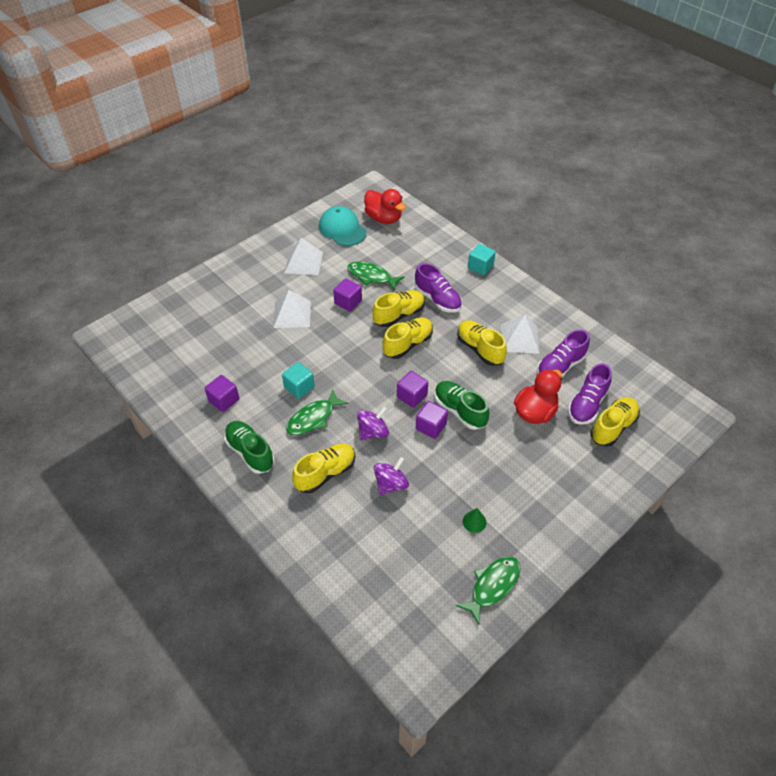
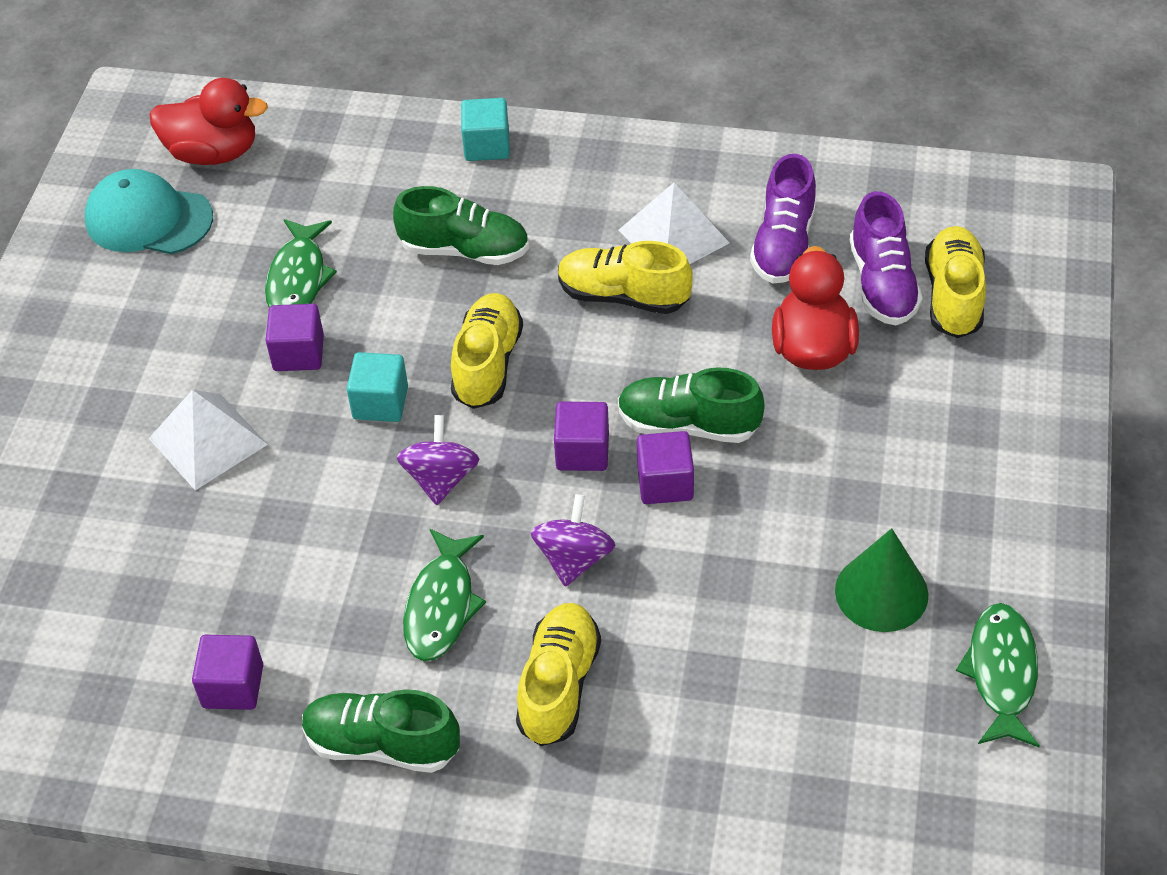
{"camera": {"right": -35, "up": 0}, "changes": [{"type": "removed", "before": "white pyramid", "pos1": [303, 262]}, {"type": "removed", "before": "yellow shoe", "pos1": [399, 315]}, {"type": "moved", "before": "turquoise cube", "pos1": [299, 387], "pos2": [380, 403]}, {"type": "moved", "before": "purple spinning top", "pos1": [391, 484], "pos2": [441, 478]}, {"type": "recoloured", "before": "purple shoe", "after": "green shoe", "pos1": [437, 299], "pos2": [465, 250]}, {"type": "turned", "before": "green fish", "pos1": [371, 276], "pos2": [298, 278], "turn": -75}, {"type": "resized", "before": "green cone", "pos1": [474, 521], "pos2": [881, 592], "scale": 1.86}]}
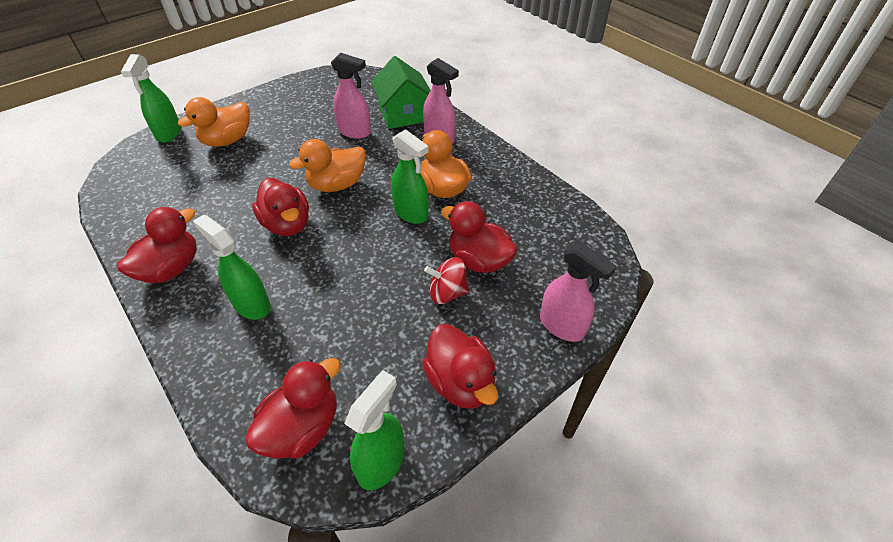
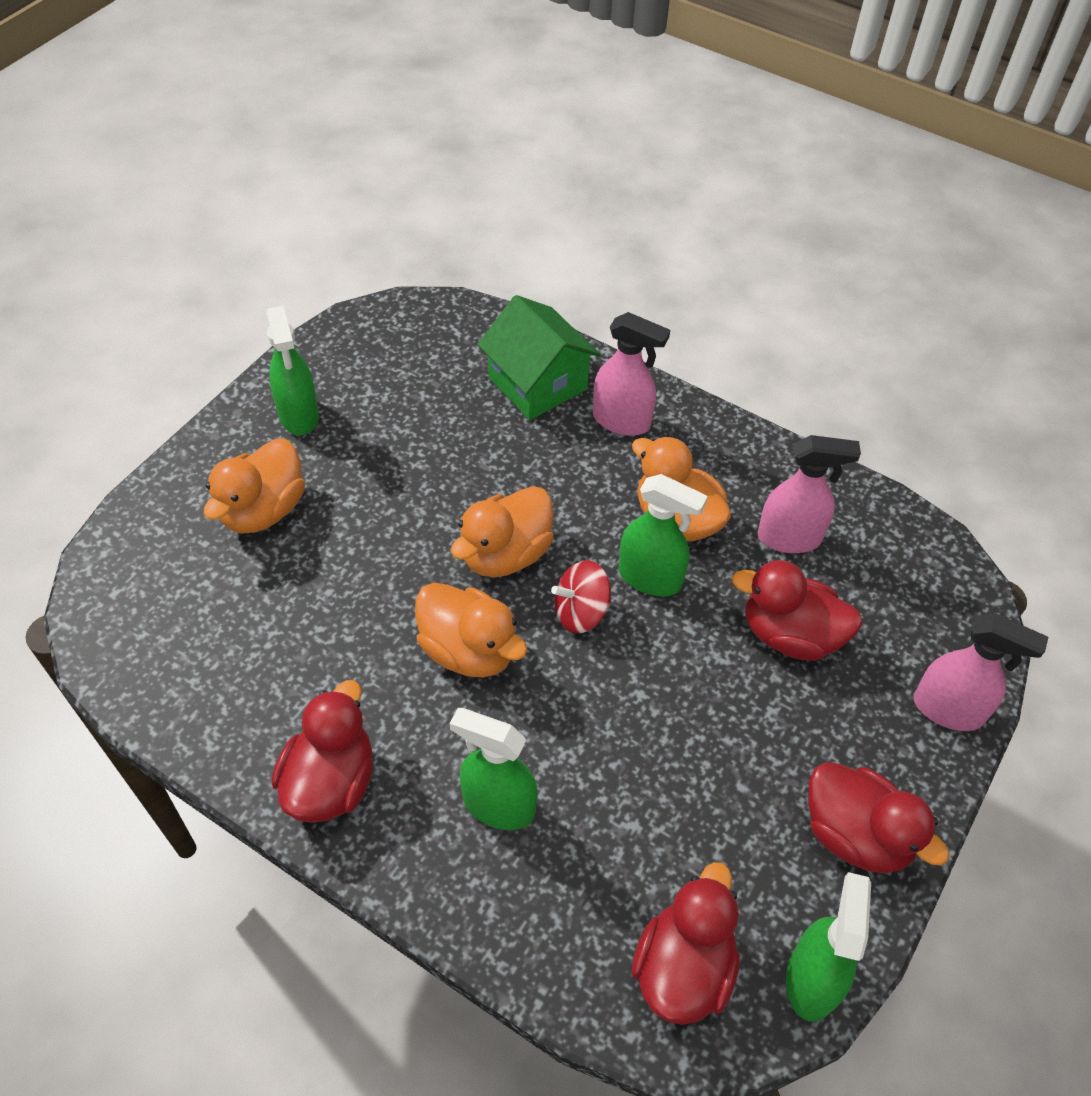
{"camera": {"right": -20, "up": 5}, "changes": [{"type": "moved", "before": "green spray bottle", "pos1": [169, 133], "pos2": [299, 415]}, {"type": "moved", "before": "pink spray bottle", "pos1": [355, 132], "pos2": [790, 538]}, {"type": "moved", "before": "red spinning top", "pos1": [447, 293], "pos2": [581, 612]}, {"type": "recoloured", "before": "red duck", "after": "orange duck", "pos1": [287, 224], "pos2": [469, 650]}]}
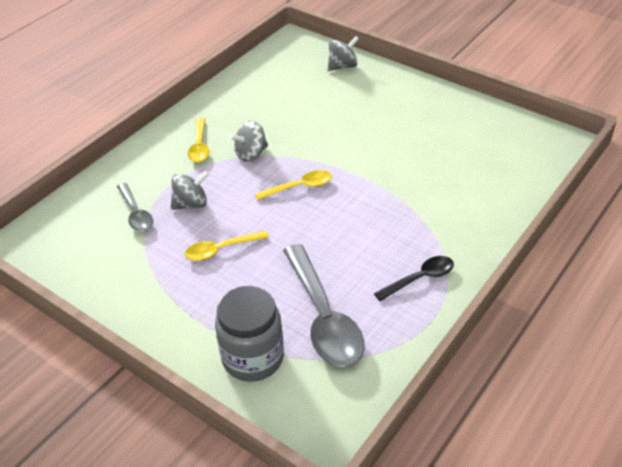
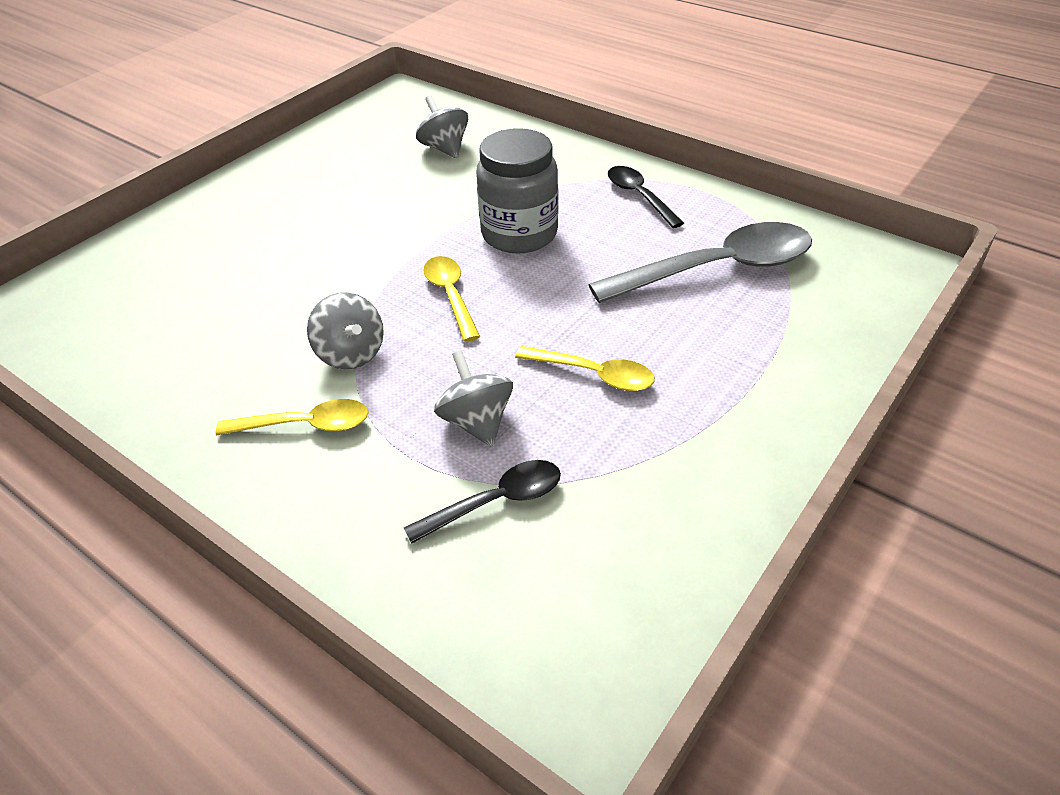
{"camera": {"right": -90, "up": 0}, "changes": [{"type": "moved", "before": "grey jar", "pos1": [253, 358], "pos2": [519, 234]}, {"type": "moved", "before": "grey spinning top", "pos1": [342, 66], "pos2": [444, 148]}, {"type": "recoloured", "before": "grey spoon", "after": "black spoon", "pos1": [136, 213], "pos2": [496, 501]}, {"type": "turned", "before": "yellow spoon", "pos1": [221, 250], "pos2": [594, 374], "turn": -45}]}
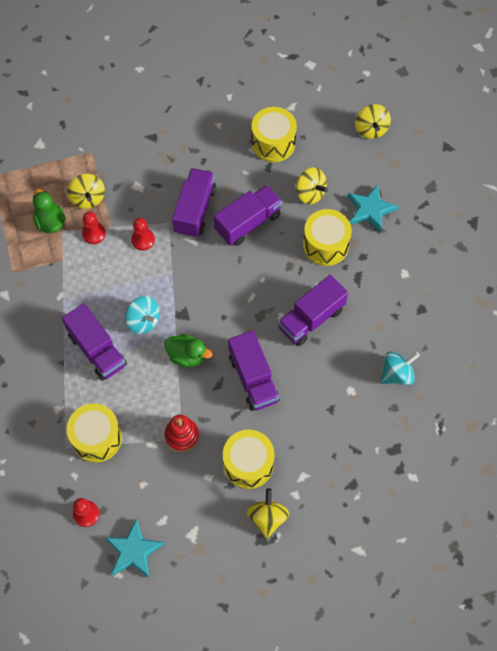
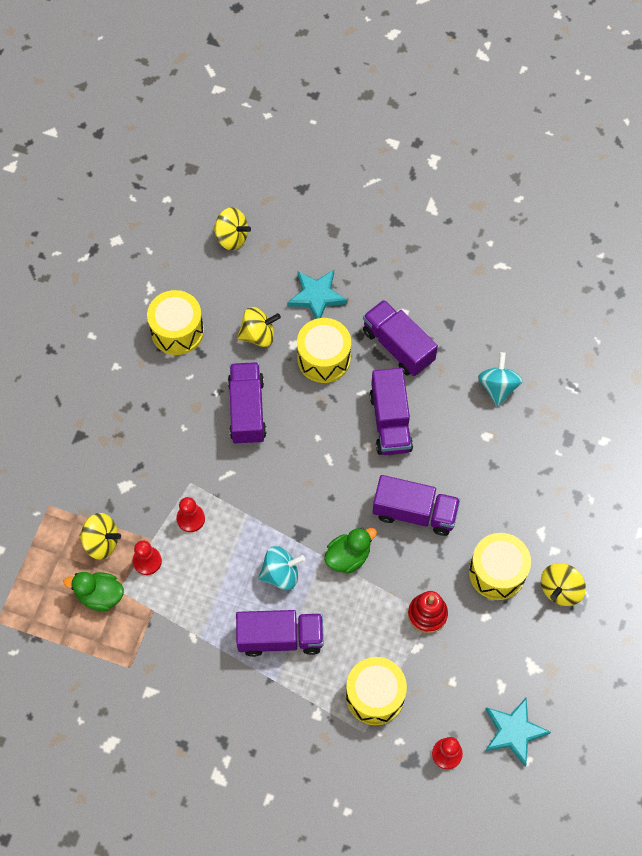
{"camera": {"right": -55, "up": 0}, "changes": [{"type": "moved", "before": "purple truck", "pos1": [195, 210], "pos2": [398, 346]}, {"type": "turned", "before": "yellow spinning top", "pos1": [267, 518], "pos2": [560, 589], "turn": -90}]}
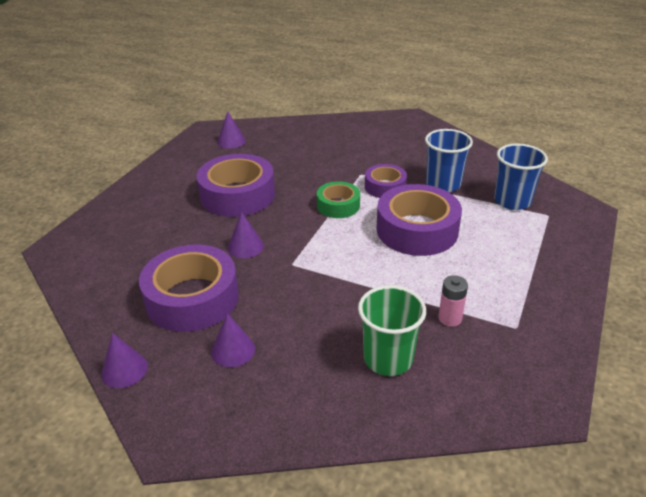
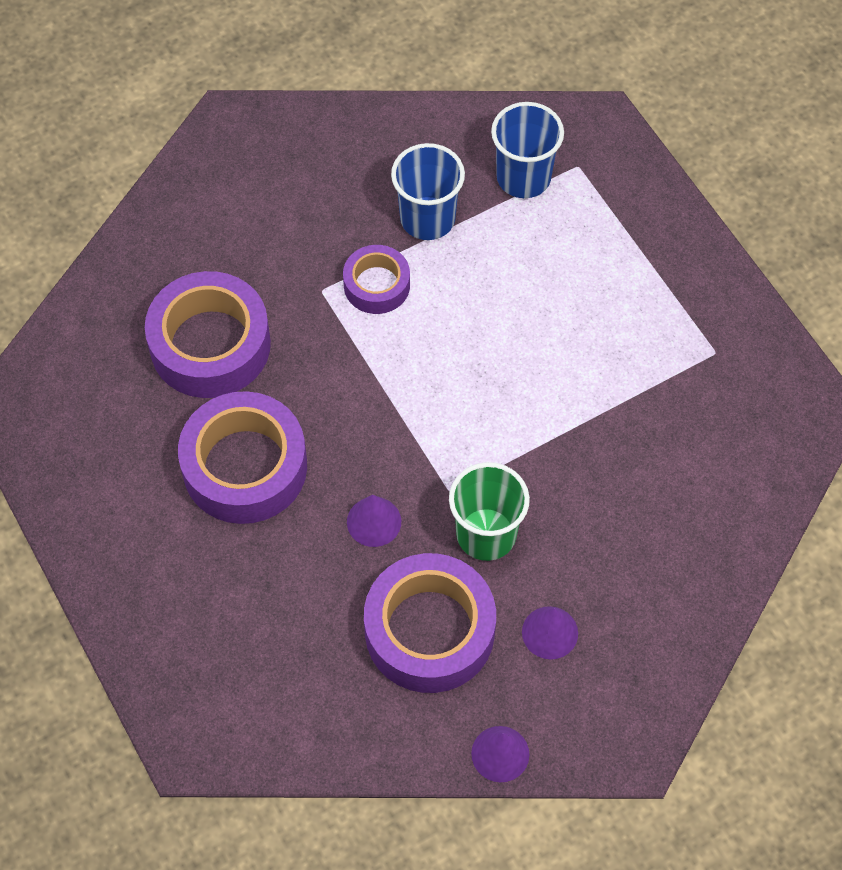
{"camera": {"right": -55, "up": 25}, "changes": [{"type": "removed", "before": "purple cone", "pos1": [231, 141]}, {"type": "removed", "before": "green tape", "pos1": [338, 205]}, {"type": "removed", "before": "pink battery", "pos1": [450, 318]}, {"type": "moved", "before": "green cup", "pos1": [388, 358], "pos2": [486, 534]}, {"type": "moved", "before": "purple tape", "pos1": [417, 230], "pos2": [210, 345]}]}
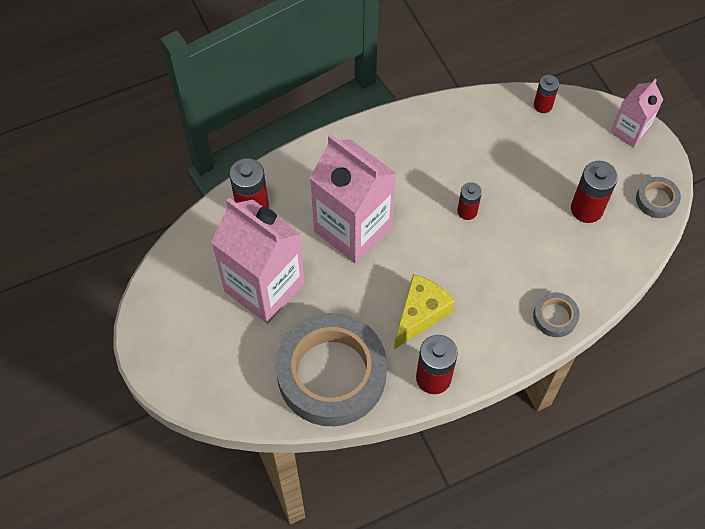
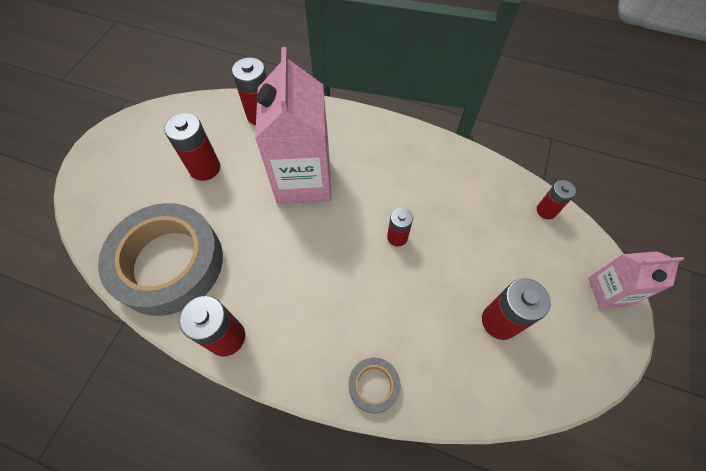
{"camera": {"right": 45, "up": 0}, "changes": [{"type": "removed", "before": "yellow cheese", "pos1": [420, 314]}, {"type": "removed", "before": "grey tape", "pos1": [656, 200]}, {"type": "replaced", "before": "pink carton", "after": "red battery", "pos1": [264, 287], "pos2": [205, 168]}]}
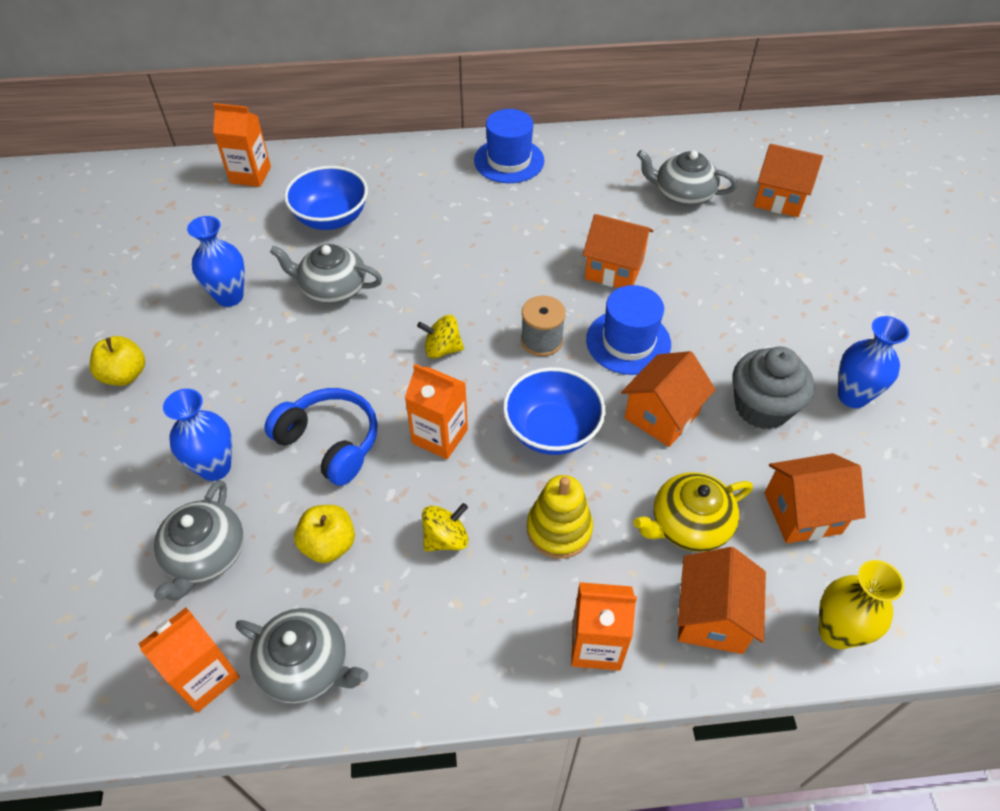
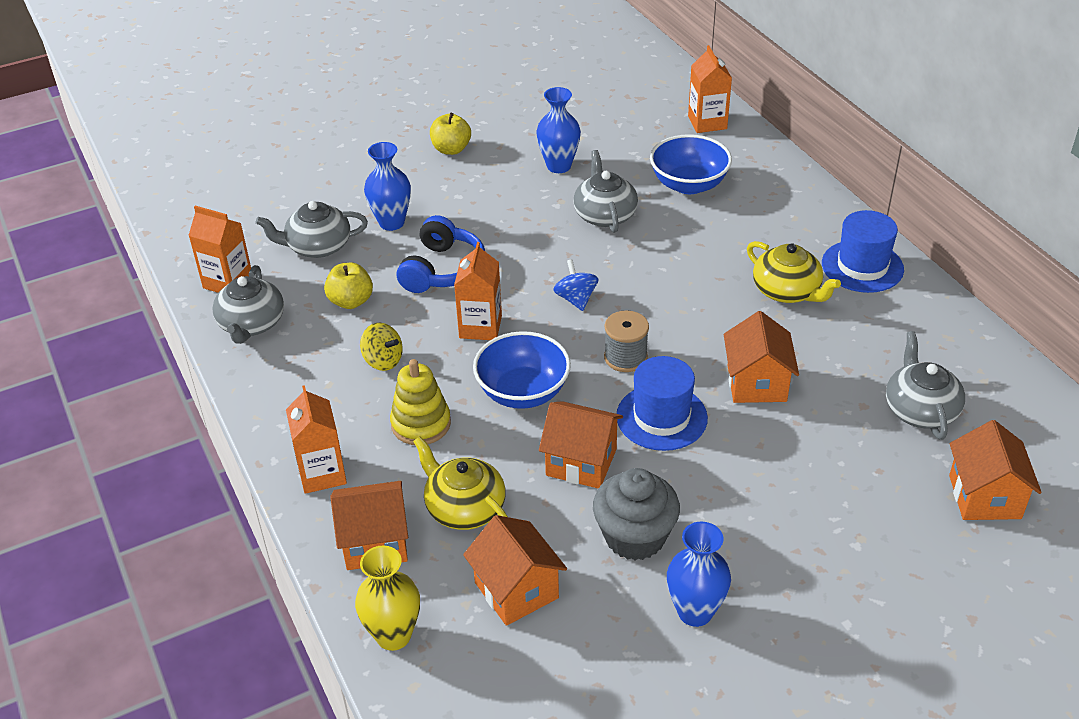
{"camera": {"right": 70, "up": -10}, "changes": [{"type": "added", "after": "yellow teapot", "pos2": [787, 291]}, {"type": "recoloured", "before": "yellow spinning top", "after": "blue spinning top", "pos1": [442, 349], "pos2": [576, 299]}]}
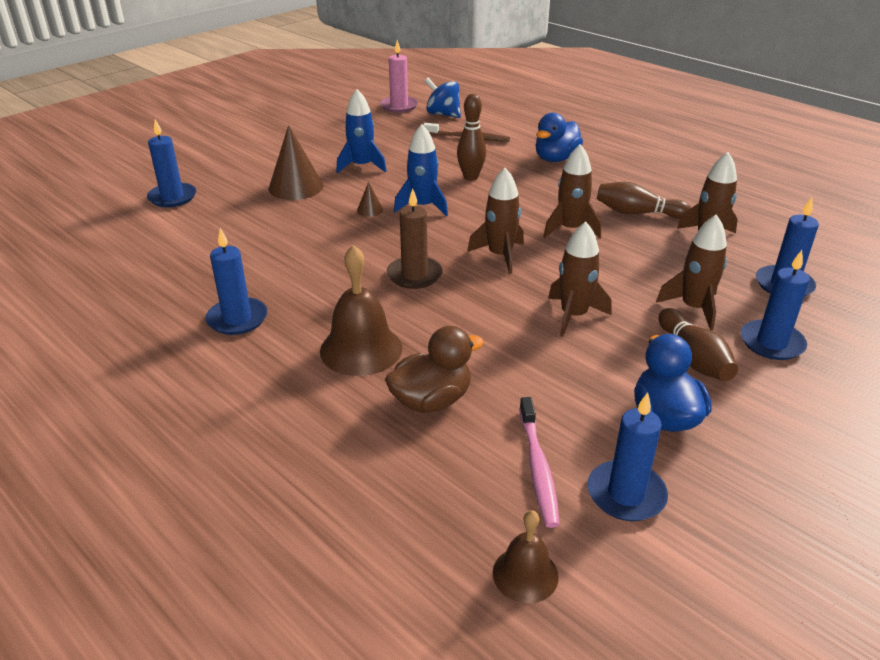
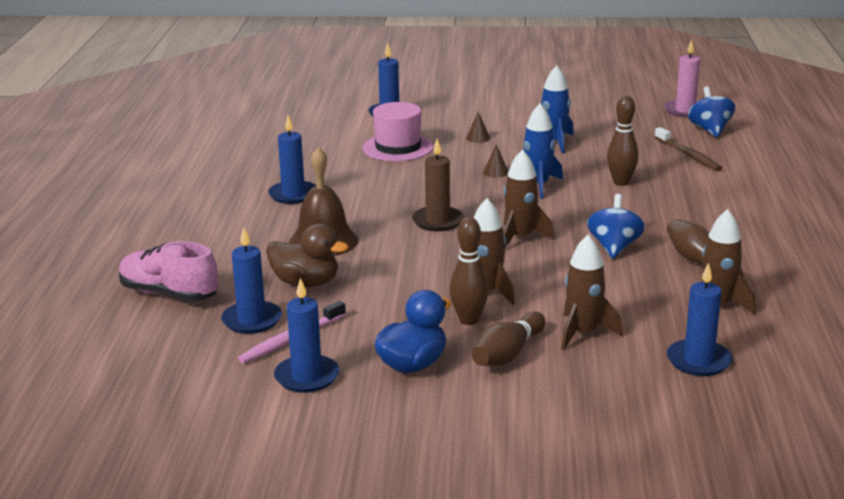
{"camera": {"right": 50, "up": -10}, "changes": [{"type": "removed", "before": "brown bell", "pos1": [525, 574]}, {"type": "removed", "before": "blue duck", "pos1": [556, 159]}, {"type": "added", "after": "pink shoe", "pos2": [169, 294]}, {"type": "added", "after": "pink hat", "pos2": [398, 148]}, {"type": "added", "after": "brown bowling pin", "pos2": [469, 320]}, {"type": "moved", "before": "blue candle", "pos1": [771, 343], "pos2": [252, 320]}, {"type": "replaced", "before": "brown rocket", "after": "blue spinning top", "pos1": [570, 229], "pos2": [614, 247]}, {"type": "resized", "before": "brown cone", "pos1": [296, 187], "pos2": [478, 138], "scale": 0.46}]}
